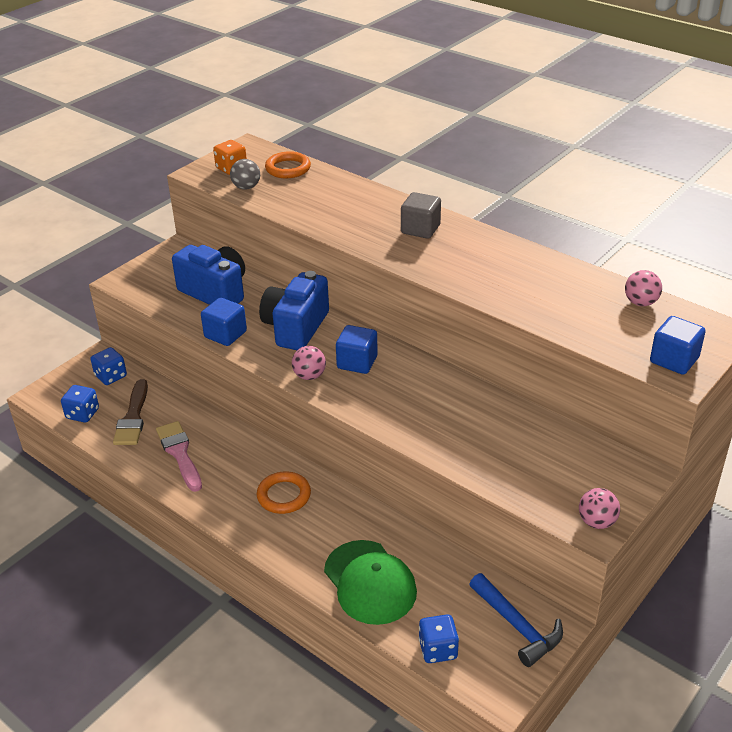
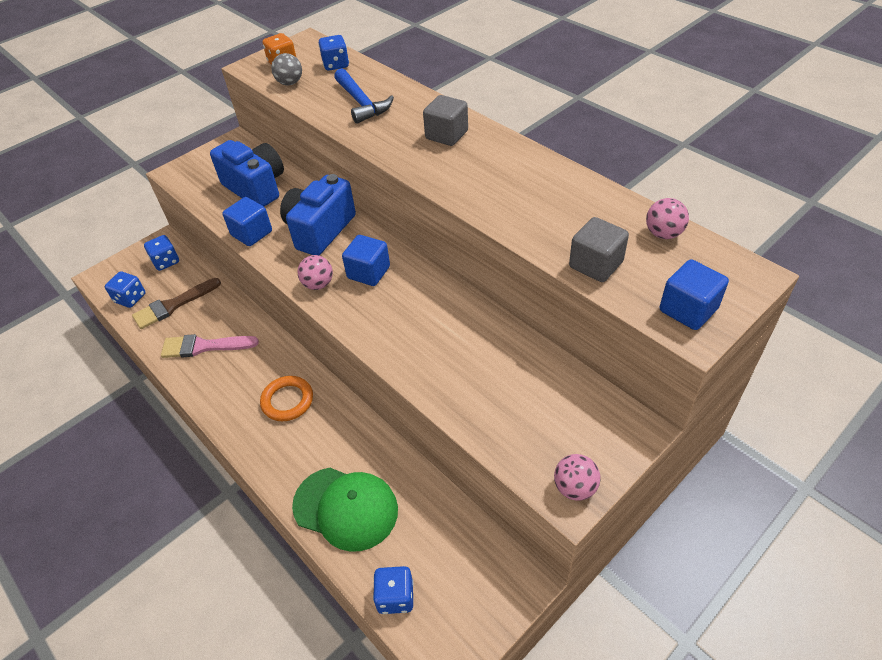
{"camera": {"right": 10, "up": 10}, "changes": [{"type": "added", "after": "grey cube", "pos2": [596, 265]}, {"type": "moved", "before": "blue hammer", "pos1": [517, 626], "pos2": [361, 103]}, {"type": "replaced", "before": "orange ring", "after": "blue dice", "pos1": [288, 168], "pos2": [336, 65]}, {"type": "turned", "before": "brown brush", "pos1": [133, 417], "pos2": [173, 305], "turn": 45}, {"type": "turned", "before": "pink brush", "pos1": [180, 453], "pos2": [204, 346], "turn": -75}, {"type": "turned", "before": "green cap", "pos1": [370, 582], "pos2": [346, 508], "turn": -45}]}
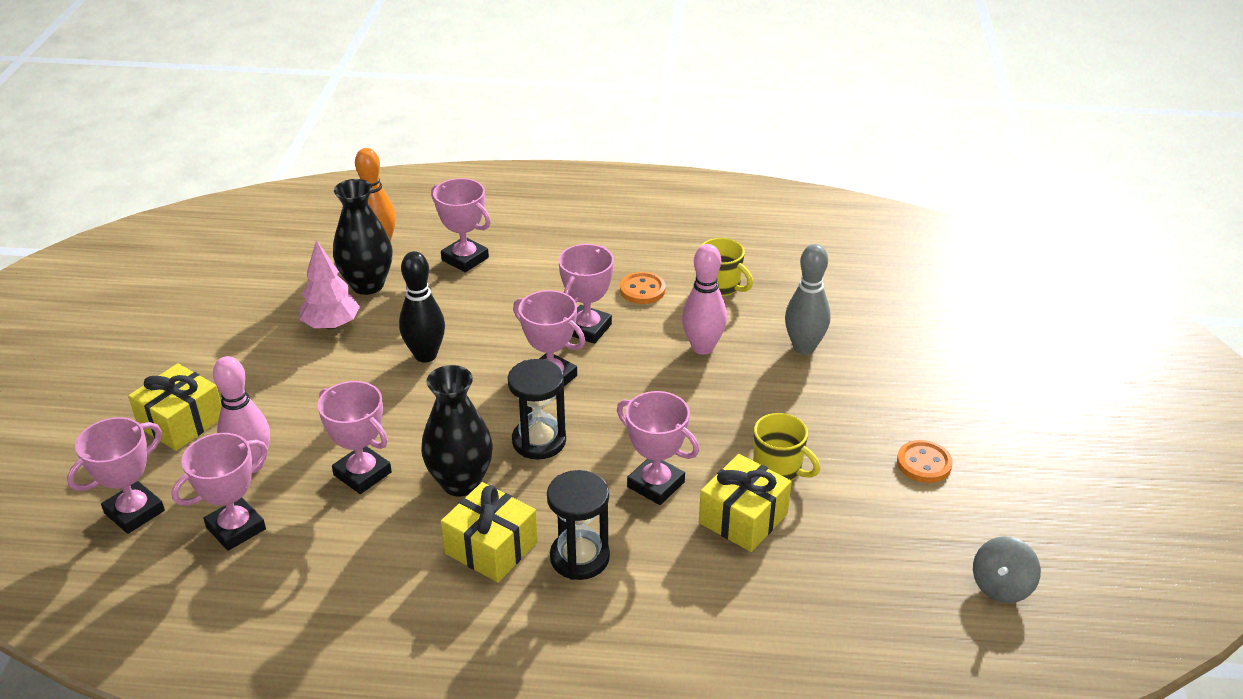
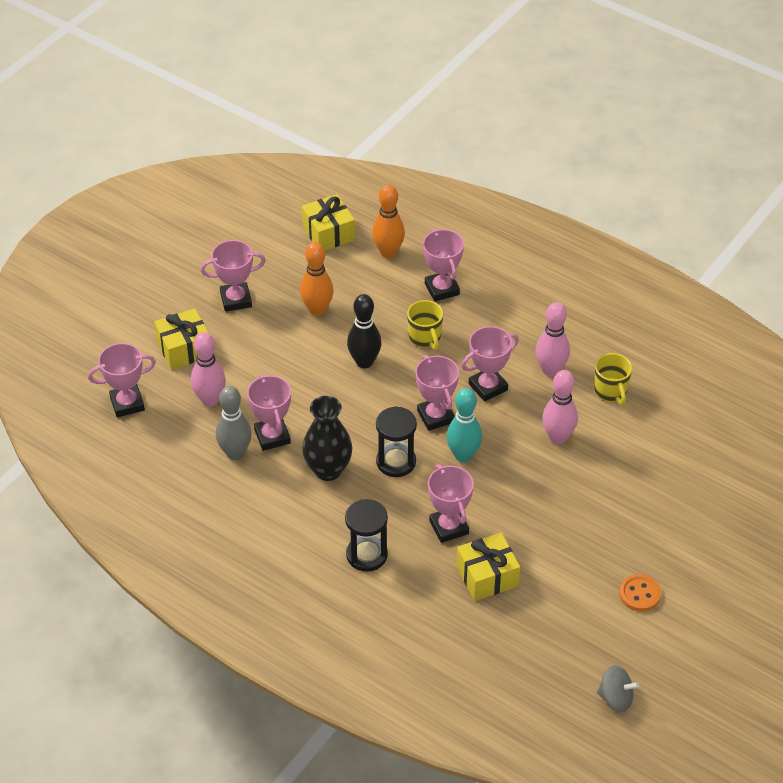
{"camera": {"right": 30, "up": 10}, "changes": [{"type": "removed", "before": "black vase", "pos1": [367, 285]}, {"type": "added", "after": "turquoise bowling pin", "pos2": [463, 455]}, {"type": "moved", "before": "pink trophy", "pos1": [236, 528], "pos2": [236, 300]}, {"type": "moved", "before": "yellow gift", "pos1": [491, 548], "pos2": [328, 233]}, {"type": "moved", "before": "yellow mug", "pos1": [778, 469], "pos2": [425, 338]}, {"type": "moved", "before": "grey bowling pin", "pos1": [804, 347], "pos2": [235, 453]}, {"type": "replaced", "before": "pink tree", "after": "orange bowling pin", "pos1": [332, 325], "pos2": [317, 310]}, {"type": "replaced", "before": "orange button", "after": "pink bowling pin", "pos1": [642, 290], "pos2": [550, 370]}, {"type": "turned", "before": "grey spinning top", "pos1": [1001, 586], "pos2": [615, 698], "turn": -135}]}
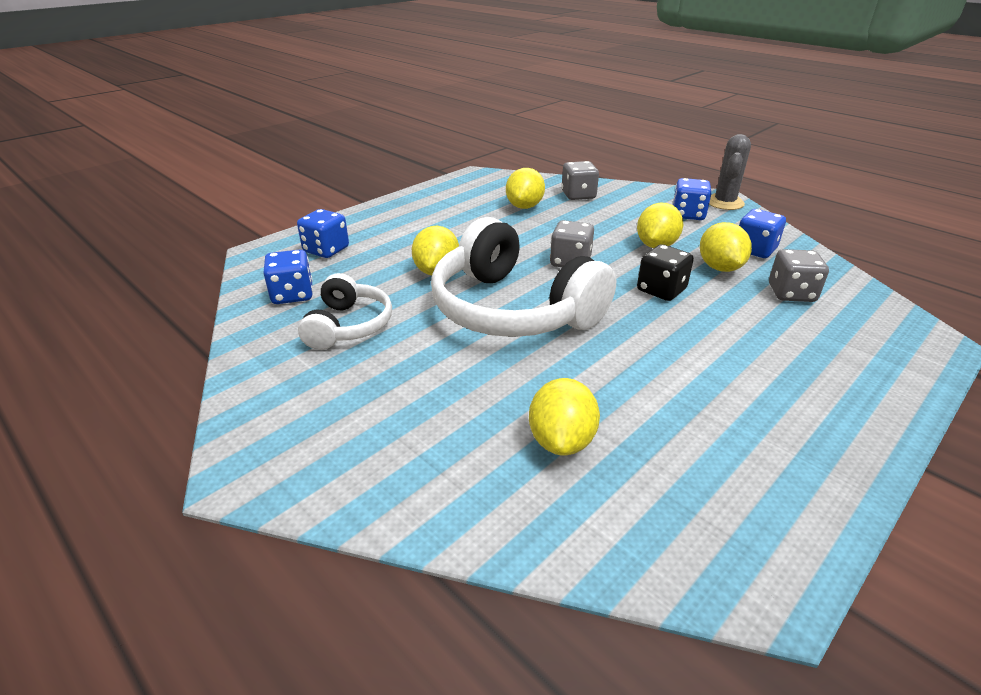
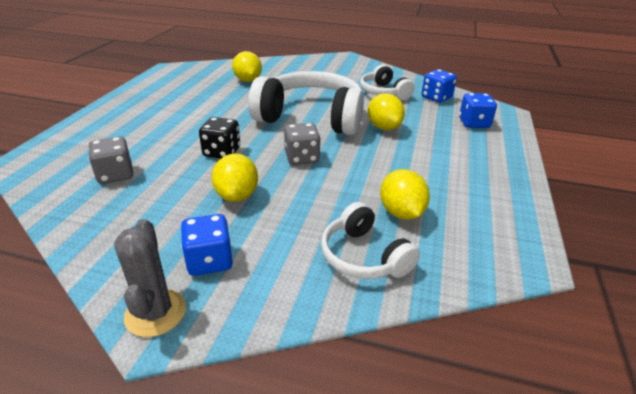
{"camera": {"right": 150, "up": 0}, "changes": [{"type": "removed", "before": "yellow lemon", "pos1": [719, 268]}, {"type": "removed", "before": "blue dice", "pos1": [754, 250]}, {"type": "replaced", "before": "grey dice", "after": "white headphones", "pos1": [578, 195], "pos2": [363, 256]}]}
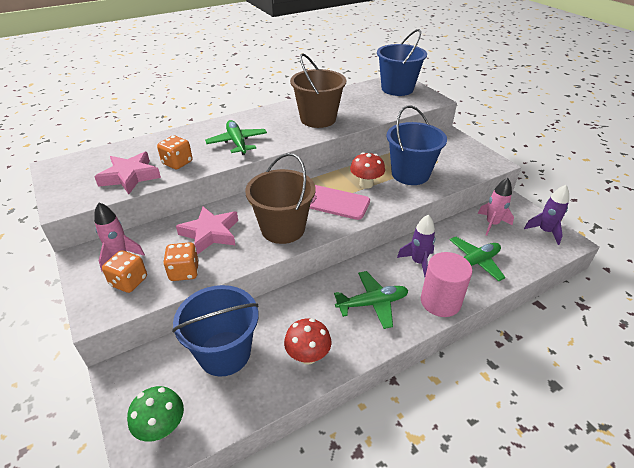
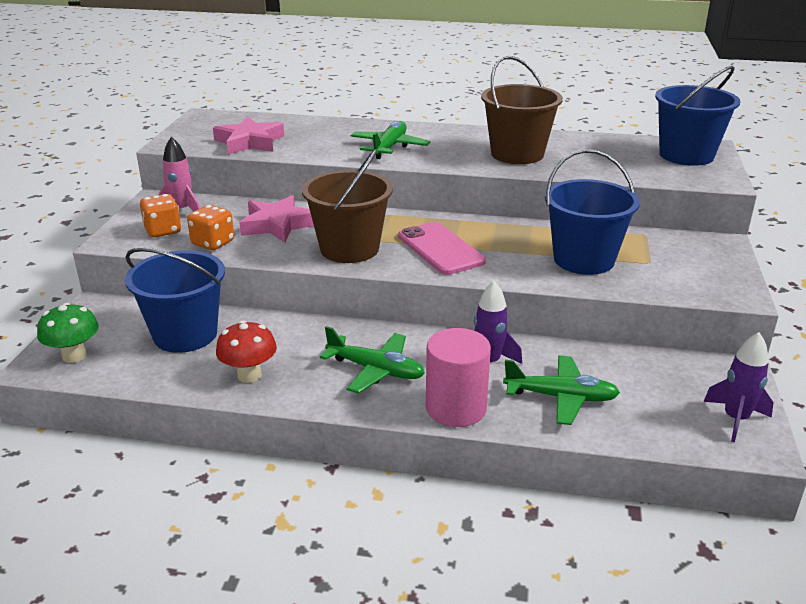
{"camera": {"right": 40, "up": -10}, "changes": [{"type": "removed", "before": "orange dice", "pos1": [177, 163]}, {"type": "removed", "before": "red mushroom", "pos1": [366, 184]}, {"type": "removed", "before": "pink rocket", "pos1": [492, 224]}]}
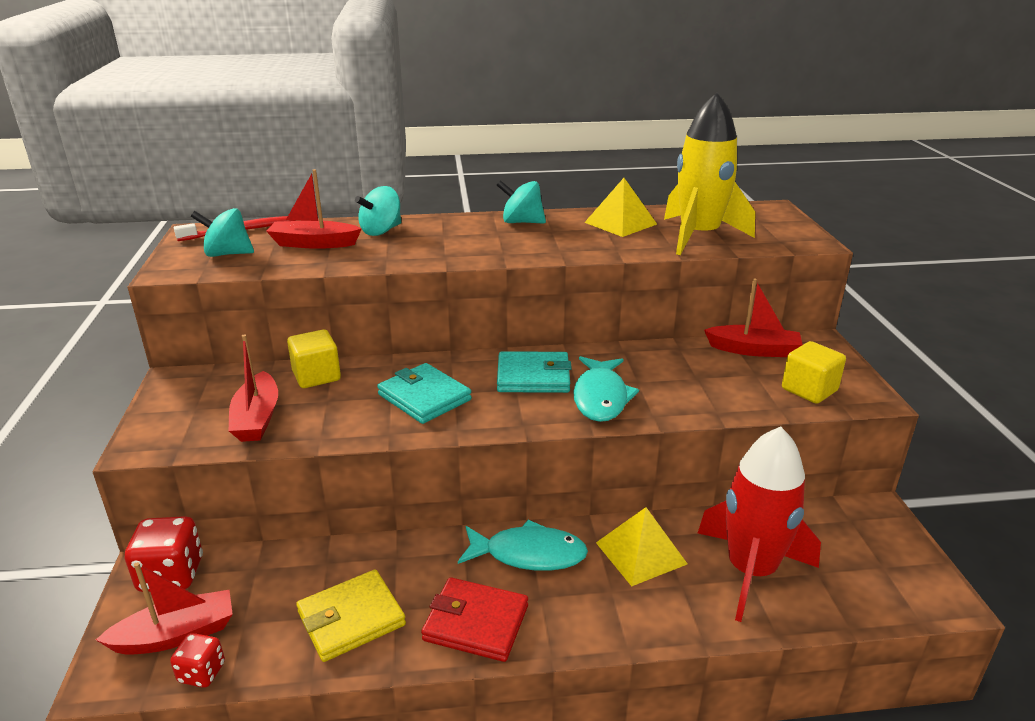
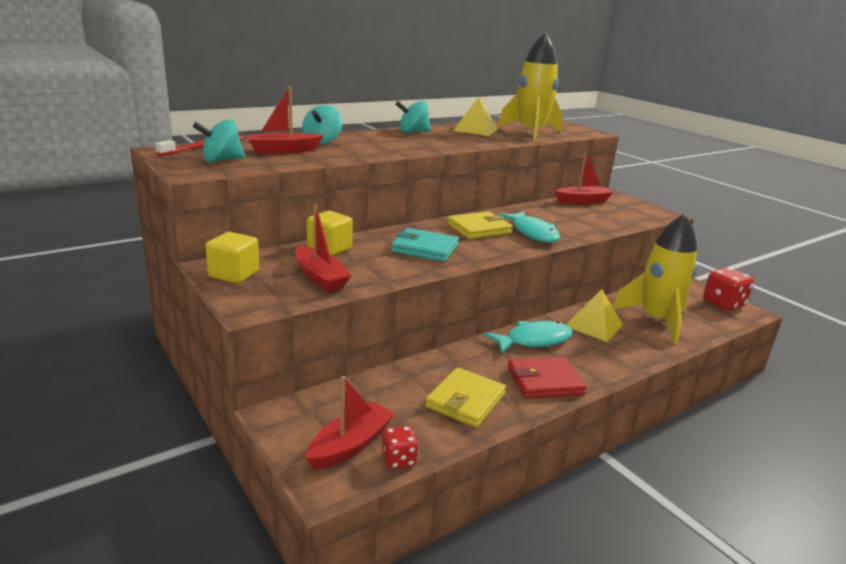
{"camera": {"right": -30, "up": -5}, "changes": [{"type": "moved", "before": "red dice", "pos1": [171, 575], "pos2": [723, 304]}, {"type": "moved", "before": "yellow cube", "pos1": [809, 390], "pos2": [234, 274]}, {"type": "recoloured", "before": "turquoise wallet", "after": "yellow wallet", "pos1": [533, 377], "pos2": [479, 229]}, {"type": "recoloured", "before": "red rocket", "after": "yellow rocket", "pos1": [750, 571], "pos2": [656, 320]}]}
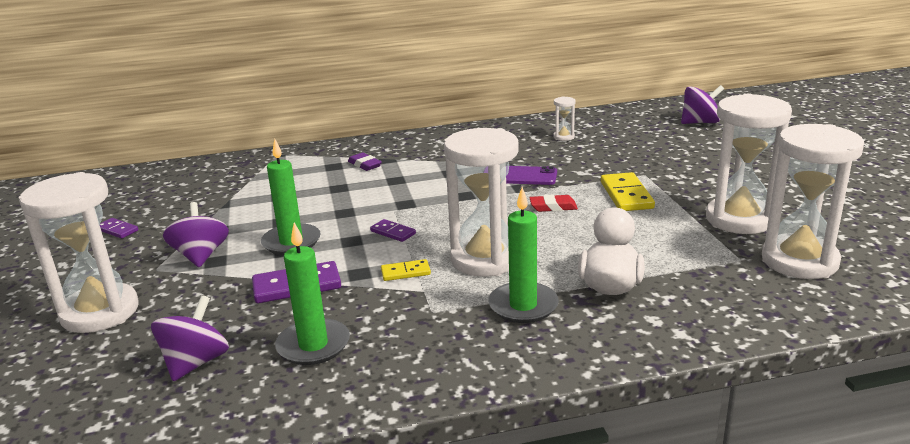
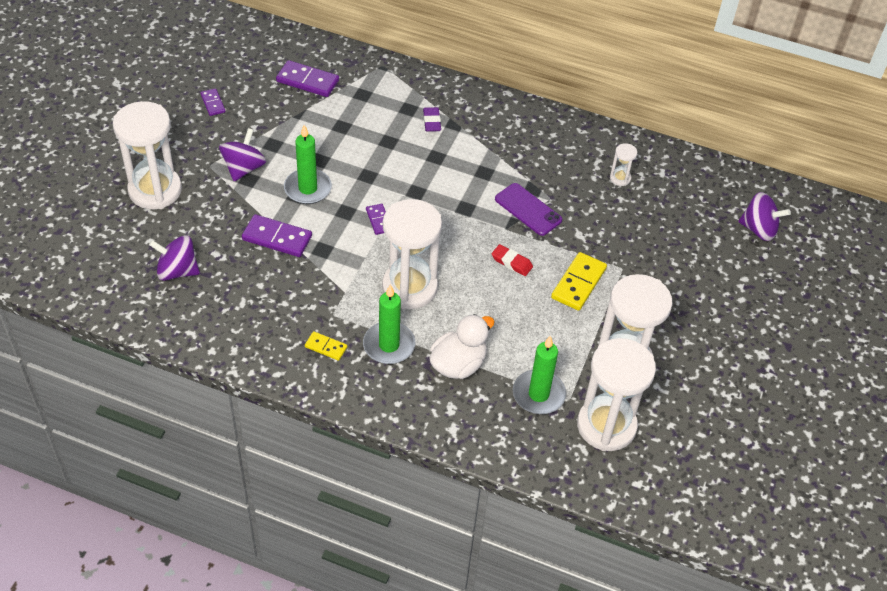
{"camera": {"right": 30, "up": 25}, "changes": [{"type": "added", "after": "purple domino", "pos2": [307, 81]}, {"type": "moved", "before": "green candle", "pos1": [313, 345], "pos2": [538, 394]}, {"type": "moved", "before": "yellow domino", "pos1": [405, 272], "pos2": [326, 347]}, {"type": "turned", "before": "purple spinning top", "pos1": [196, 363], "pos2": [177, 271], "turn": -135}]}
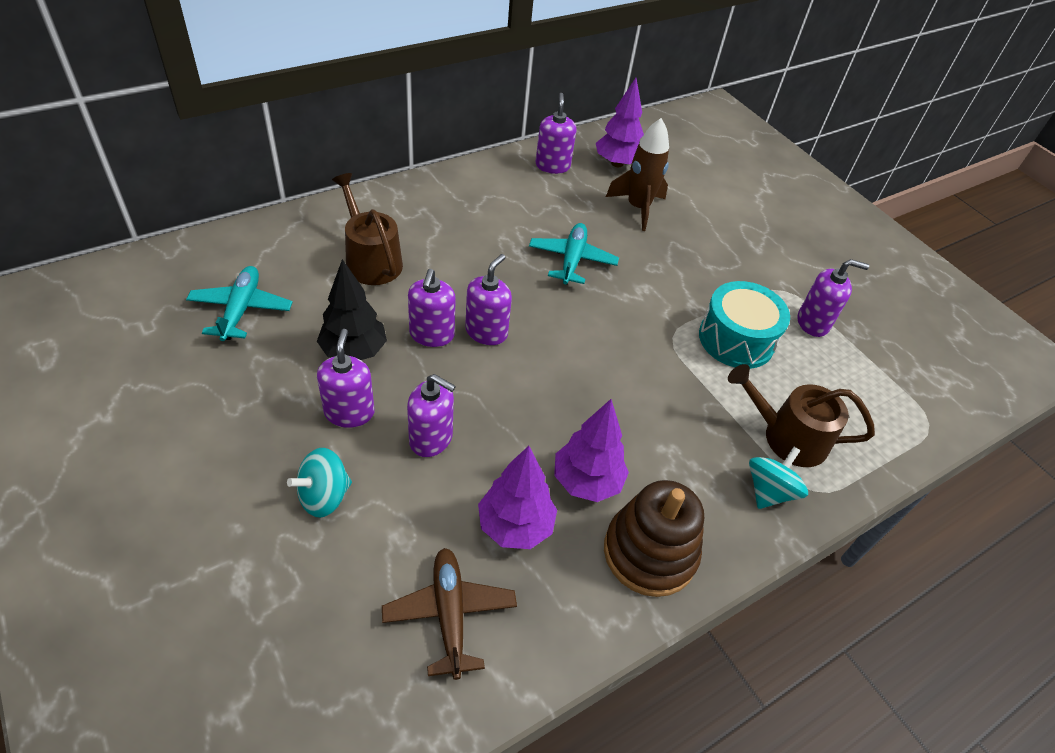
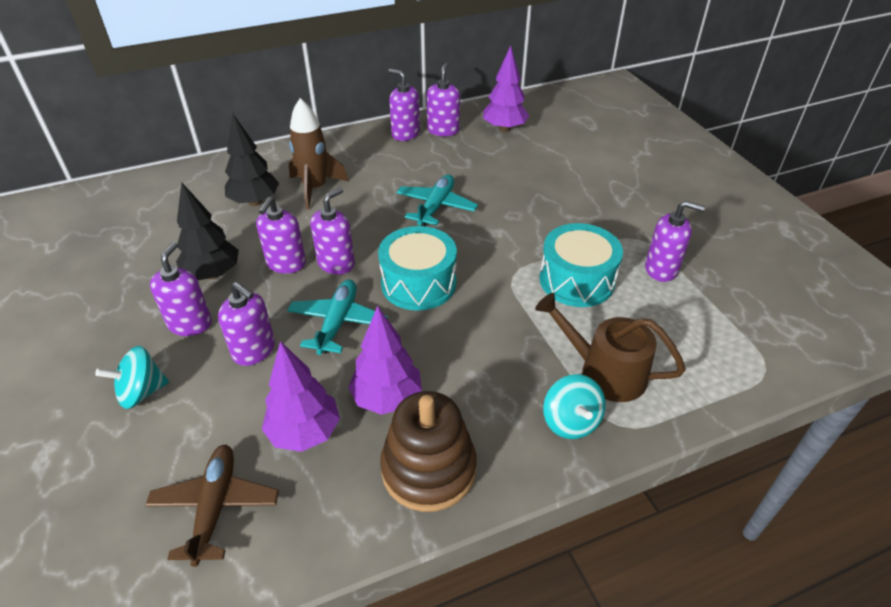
{"camera": {"right": 15, "up": -5}, "changes": [{"type": "added", "after": "turquoise drum", "pos2": [418, 283]}, {"type": "added", "after": "purple soap dispenser", "pos2": [405, 134]}, {"type": "moved", "before": "turquoise plane", "pos1": [241, 309], "pos2": [338, 322]}, {"type": "moved", "before": "brown rocket", "pos1": [638, 208], "pos2": [315, 188]}, {"type": "replaced", "before": "brown watering can", "after": "black tree", "pos1": [371, 260], "pos2": [255, 202]}, {"type": "turned", "before": "turquoise spinning top", "pos1": [769, 491], "pos2": [570, 421], "turn": 120}]}
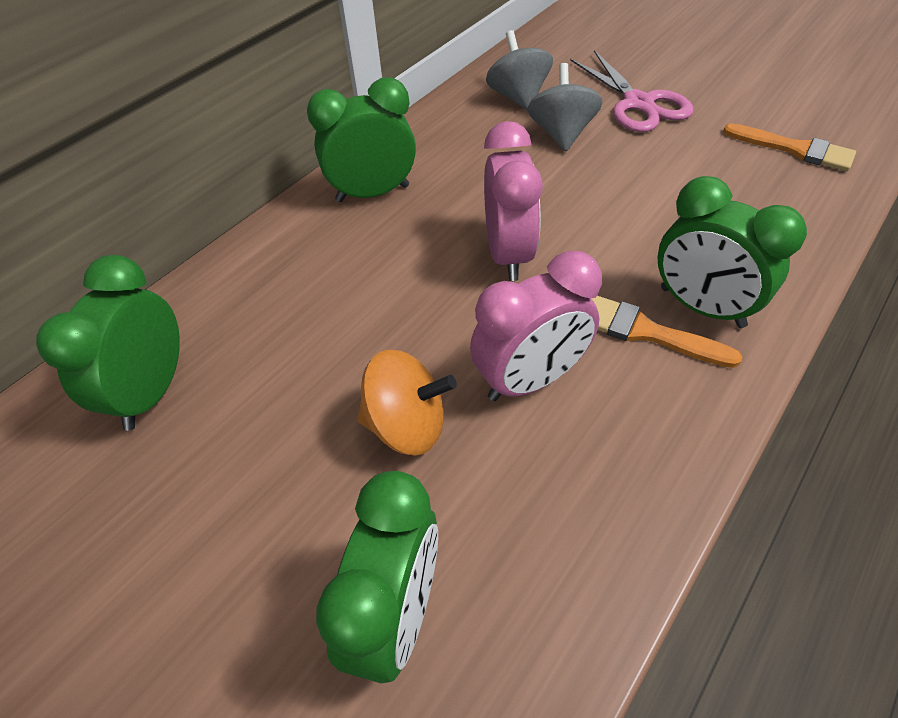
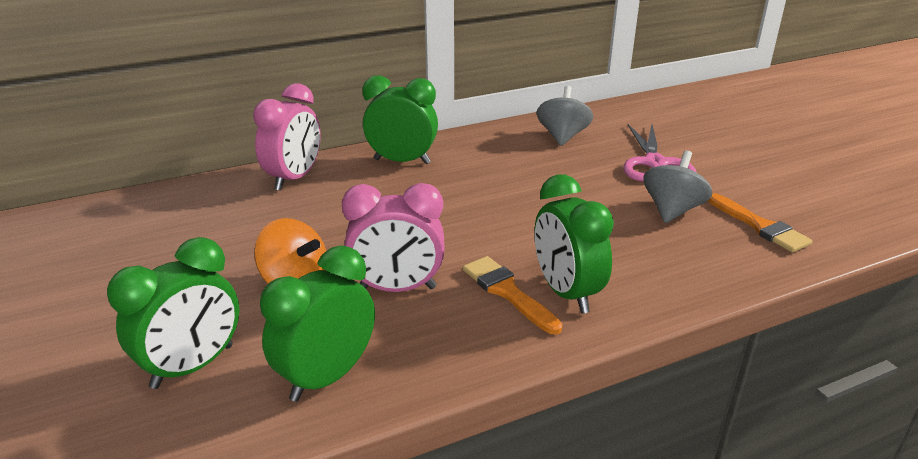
{"camera": {"right": 25, "up": -20}, "changes": [{"type": "moved", "before": "green clock", "pos1": [152, 392], "pos2": [327, 377]}, {"type": "moved", "before": "pink clock", "pos1": [508, 254], "pos2": [294, 178]}, {"type": "moved", "before": "grey spinning top", "pos1": [561, 134], "pos2": [672, 210]}]}
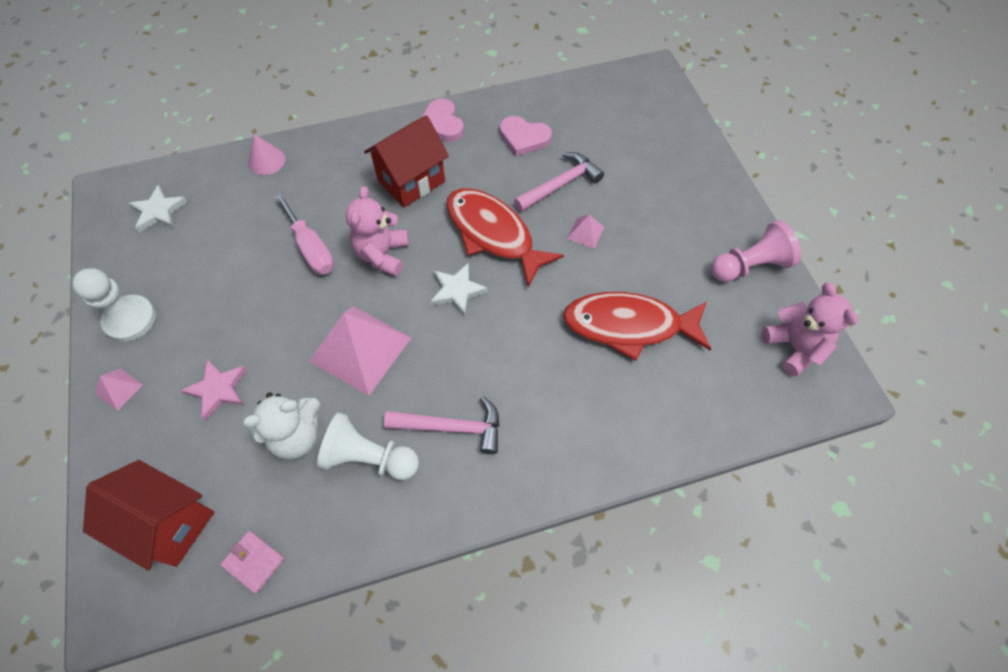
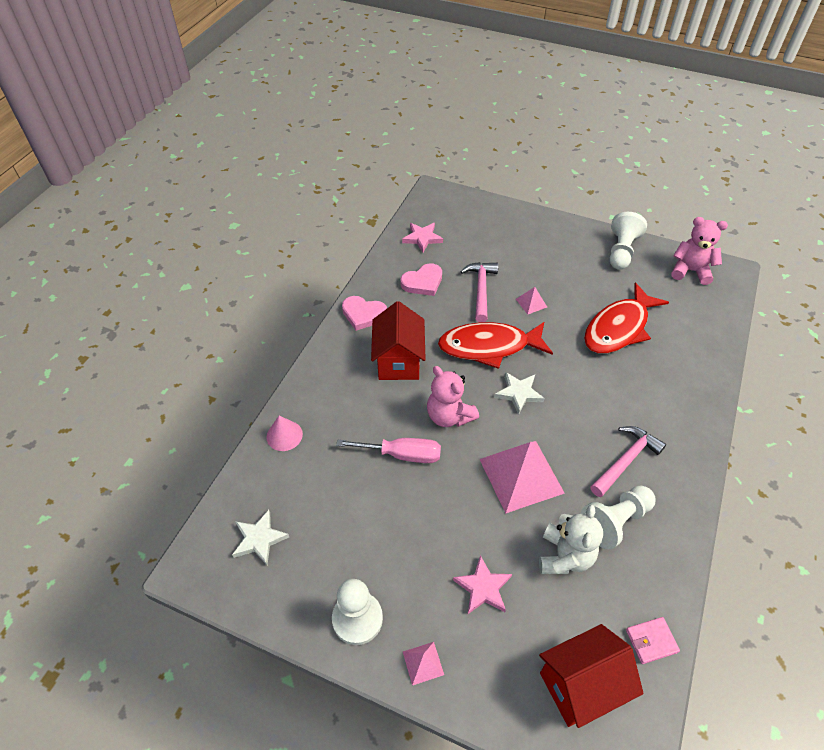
{"camera": {"right": -50, "up": -10}, "changes": [{"type": "added", "after": "pink star", "pos2": [422, 238]}, {"type": "recoloured", "before": "pink pawn", "after": "white pawn", "pos1": [749, 266], "pos2": [621, 251]}]}
